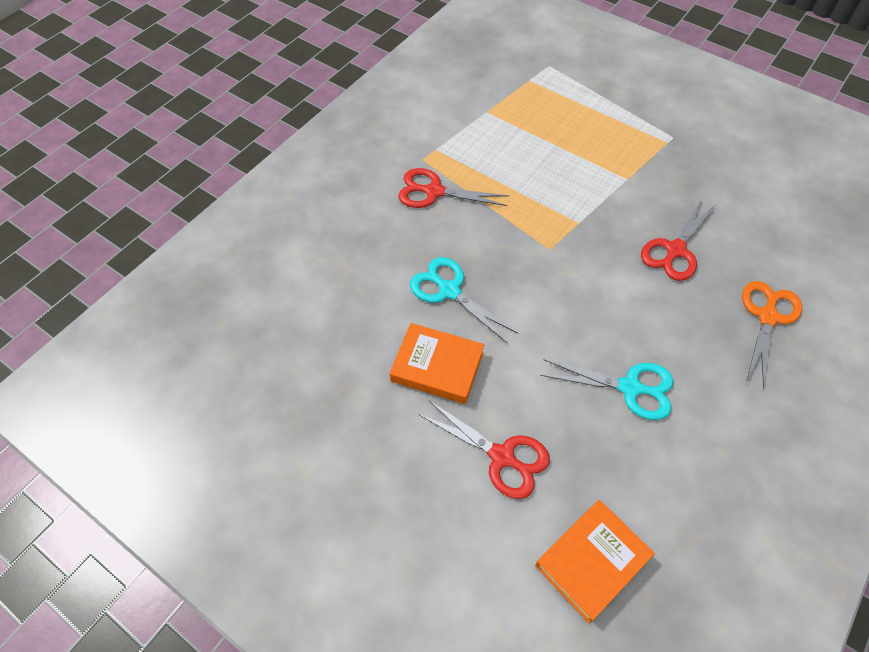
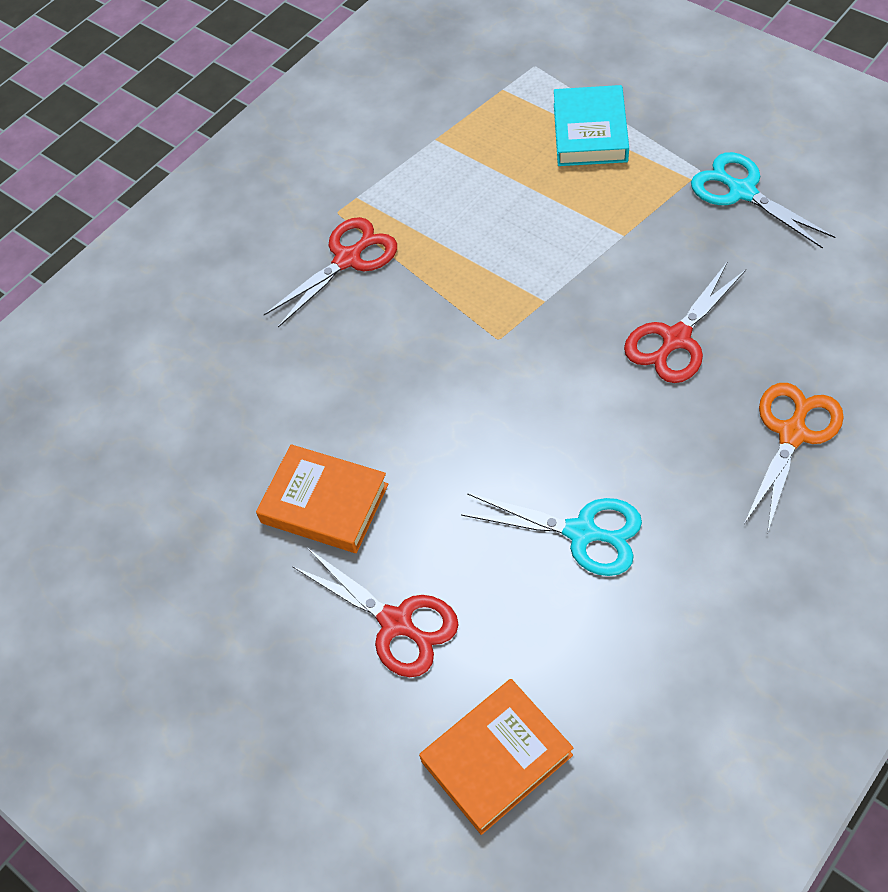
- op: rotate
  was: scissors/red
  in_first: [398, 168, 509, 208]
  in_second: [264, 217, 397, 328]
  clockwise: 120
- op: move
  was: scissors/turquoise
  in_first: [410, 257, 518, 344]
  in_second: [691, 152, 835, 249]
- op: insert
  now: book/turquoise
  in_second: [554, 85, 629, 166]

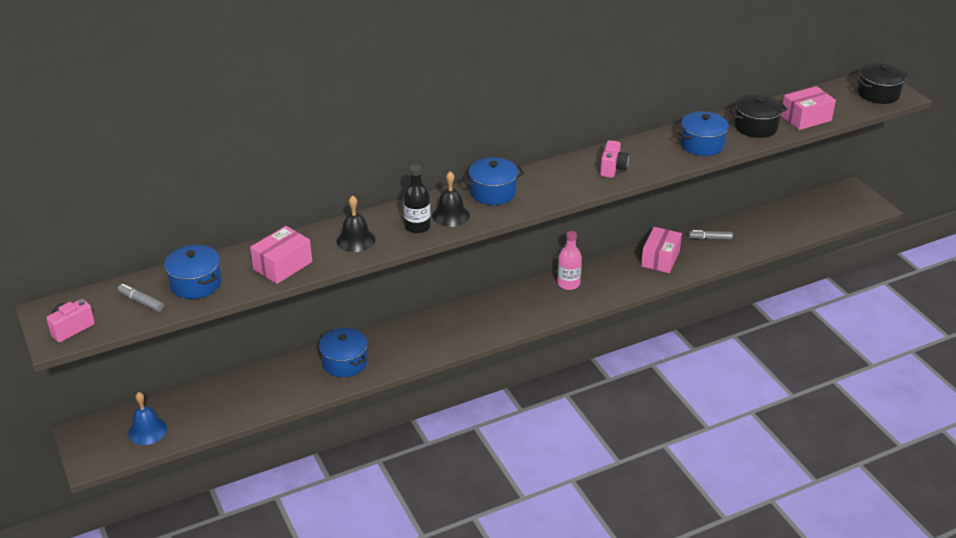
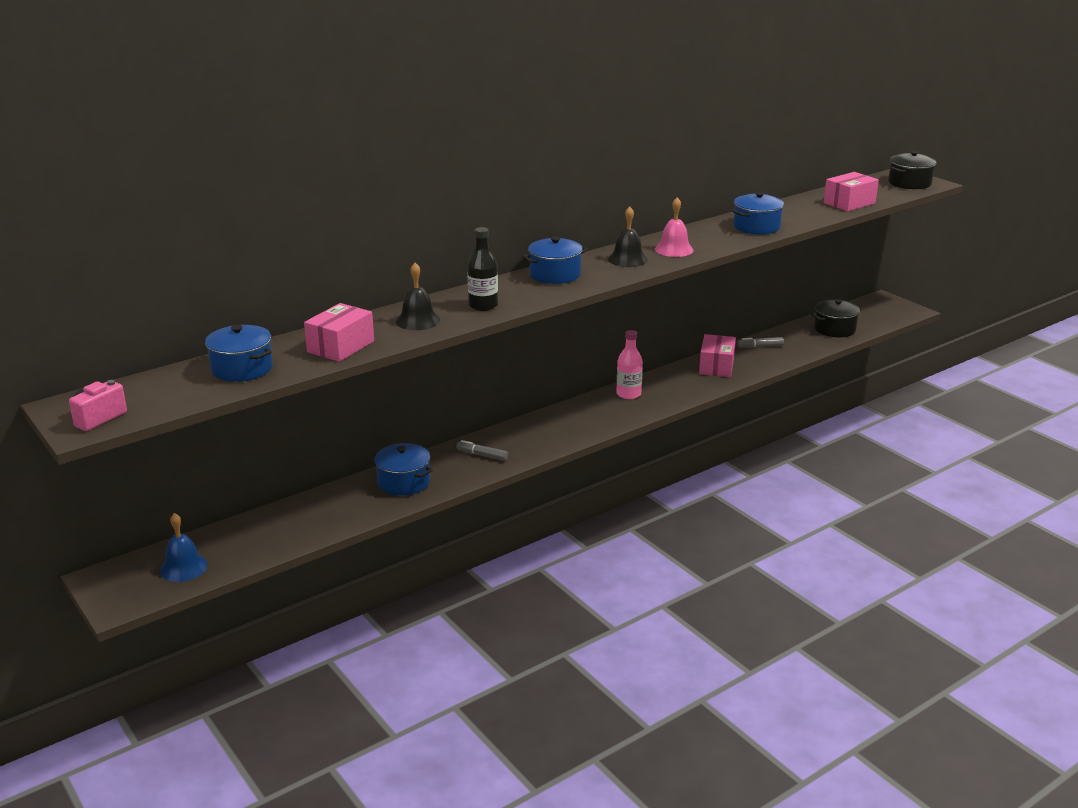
- op: move
  was: marker/grey
  in_first: [118, 284, 164, 312]
  in_second: [456, 440, 508, 461]
- op: move
  was: bell/black
  in_first: [432, 171, 470, 227]
  in_second: [608, 207, 648, 267]
- op: replace
  was: camera/pink
  now: bell/pink
  in_first: [600, 140, 629, 178]
  in_second: [655, 197, 694, 257]
- op: move
  was: pot/black
  in_first: [730, 94, 787, 138]
  in_second: [812, 299, 862, 337]

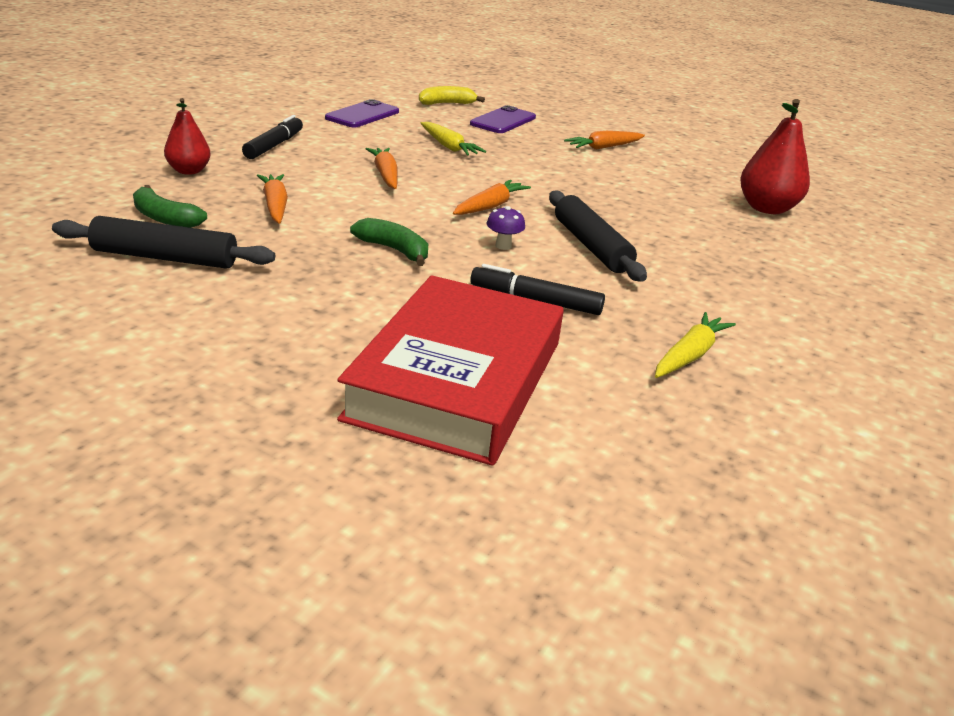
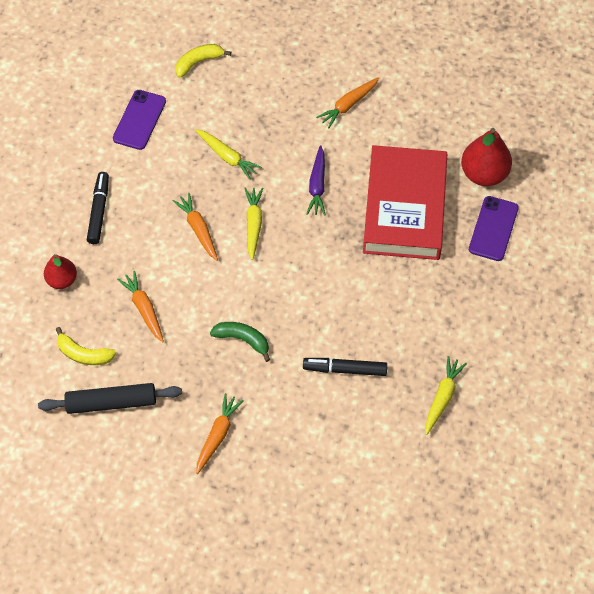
- op: recolor
  was: banana/green
  now: banana/yellow
  in_first: [133, 185, 207, 228]
  in_second: [56, 327, 116, 365]
- op: move
  was: book/red
  in_first: [337, 275, 564, 466]
  in_second: [363, 145, 447, 260]
- op: move
  was: carrot/orange
  in_first: [453, 180, 531, 215]
  in_second: [196, 393, 244, 474]
- op: move
  was: phone/purple
  in_first: [470, 105, 536, 133]
  in_second: [469, 196, 519, 261]
- op: delete
  was: mushroom/purple
  in_first: [487, 206, 525, 250]
- op: delete
  was: rolling pin/black
  in_first: [549, 190, 647, 282]
- op: insert
  now: carrot/yellow
  in_second: [244, 188, 263, 260]
- op: insert
  now: carrot/purple
  in_second: [306, 145, 326, 216]

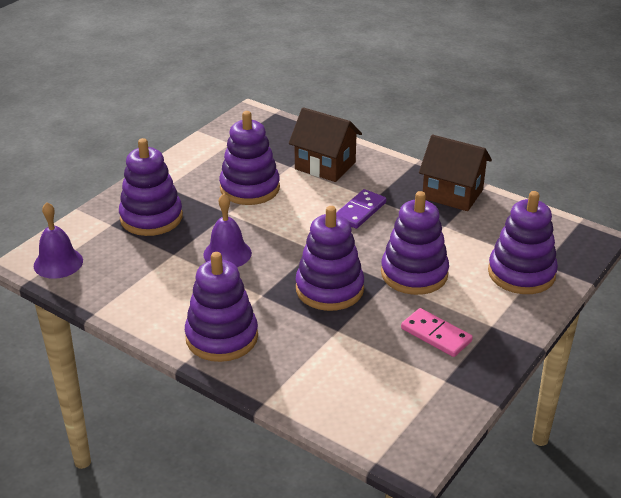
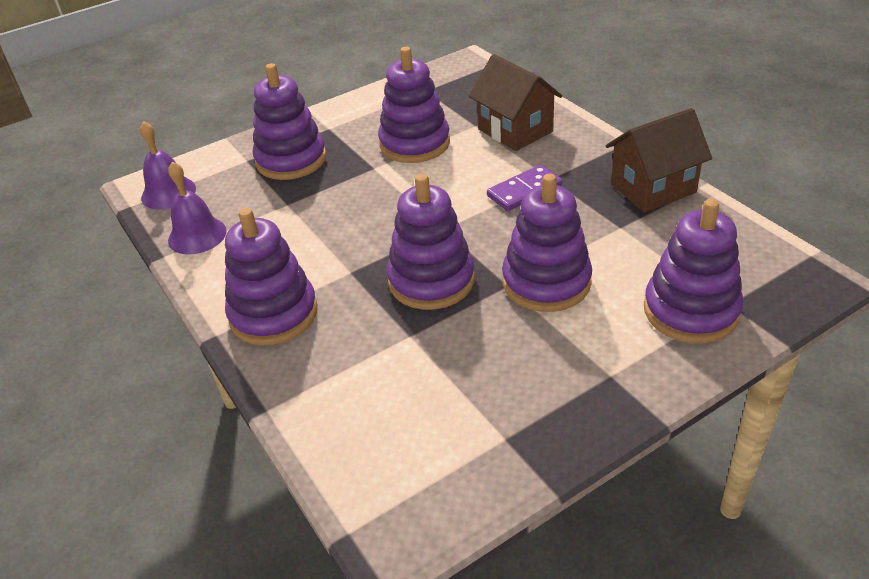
- op: move
  was: bell/purple
  in_first: [203, 193, 252, 267]
  in_second: [168, 161, 227, 255]
- op: delete
  was: domino/pink
  in_first: [401, 308, 473, 357]
- op: rotate
  was: house/brown
  in_first: [419, 135, 492, 211]
  in_second: [606, 108, 712, 213]
  clockwise: -75

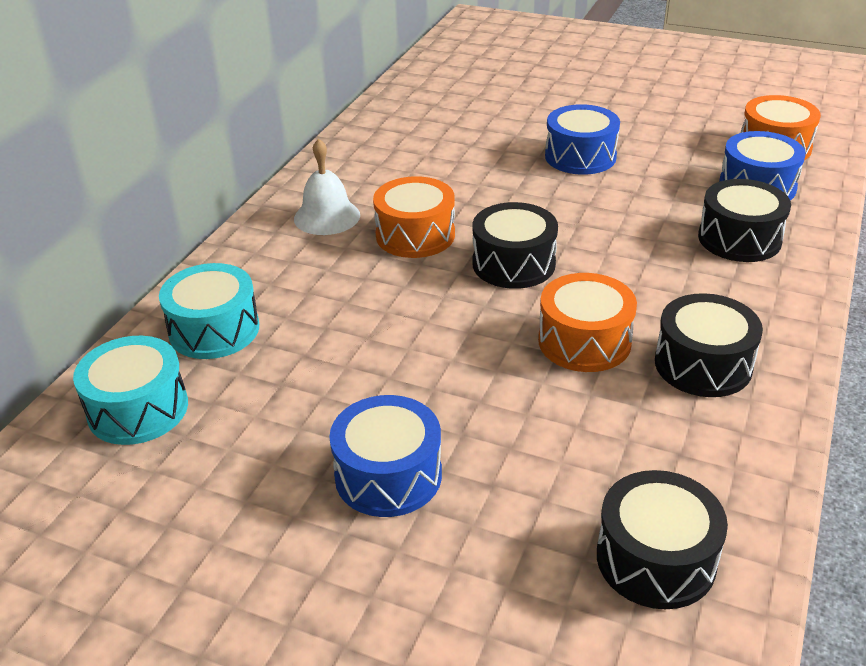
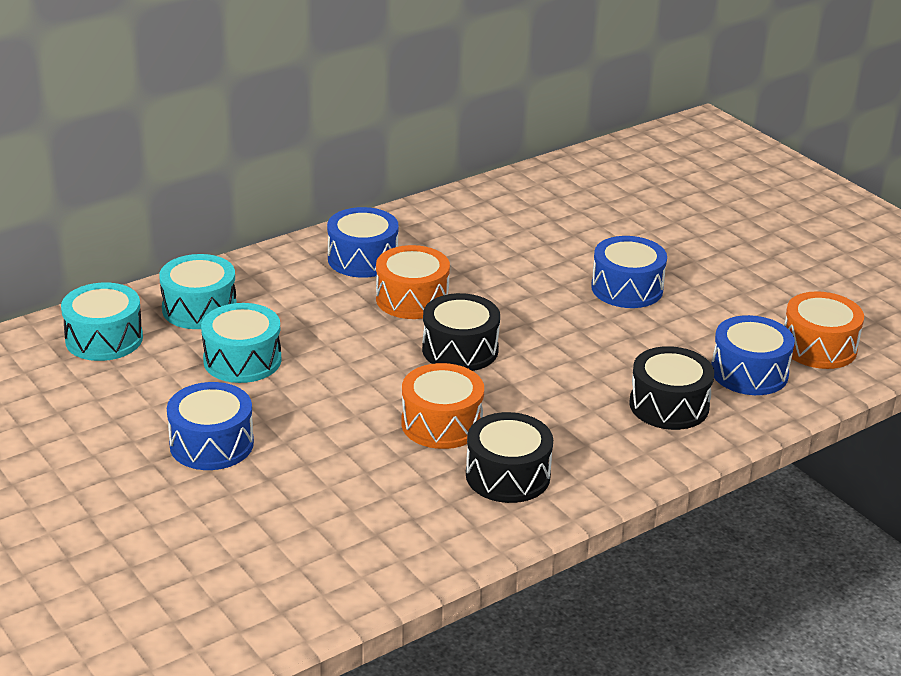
- op: replace
  was: bell/white
  now: drum/blue
  in_first: [294, 138, 360, 235]
  in_second: [327, 207, 399, 278]
- op: delete
  was: drum/black
  in_first: [597, 470, 728, 609]
- op: insert
  now: drum/turquoise
  in_second: [201, 303, 282, 383]

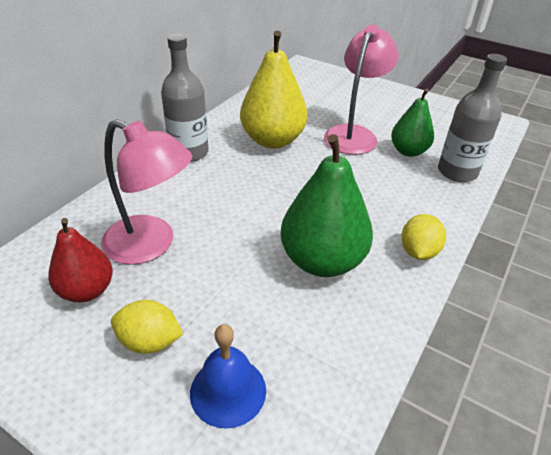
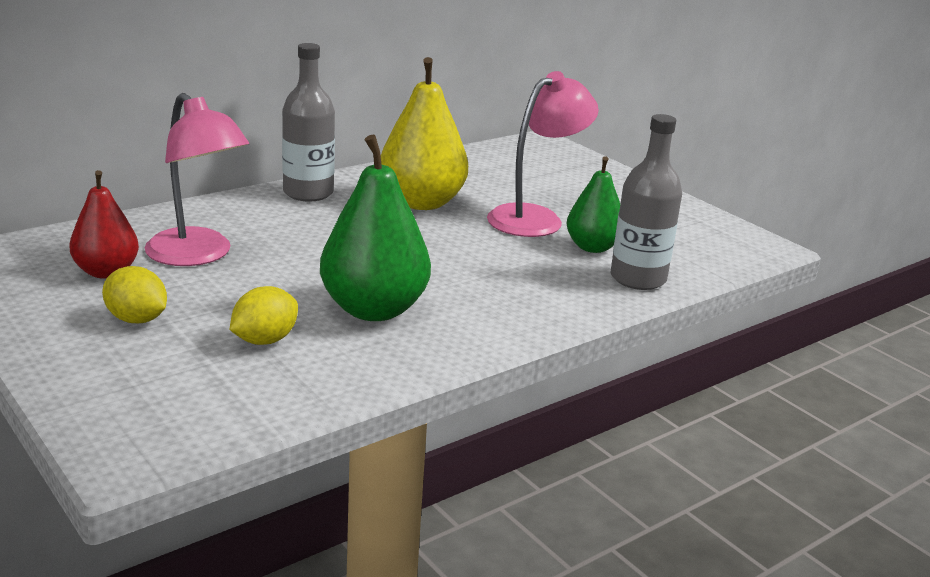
- op: delete
  was: bell/blue
  in_first: [190, 324, 266, 429]
- op: move
  was: lemon/yellow
  in_first: [401, 214, 446, 260]
  in_second: [229, 286, 298, 345]

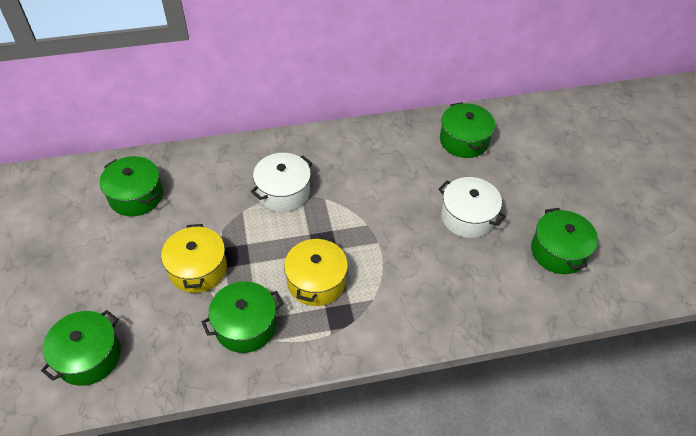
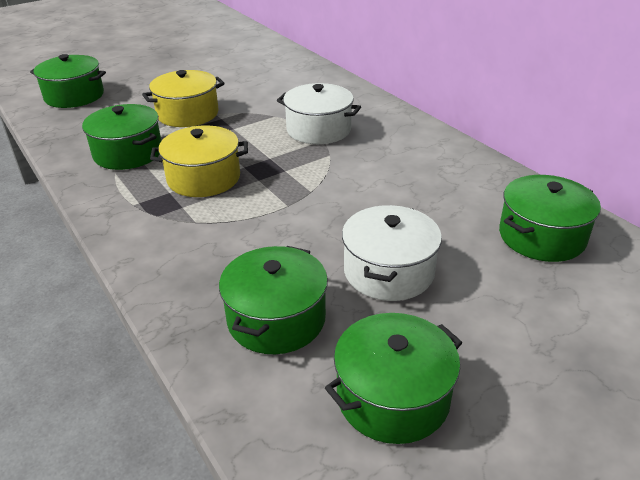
- op: move
  was: pot/green
  in_first: [100, 156, 163, 216]
  in_second: [219, 246, 328, 354]

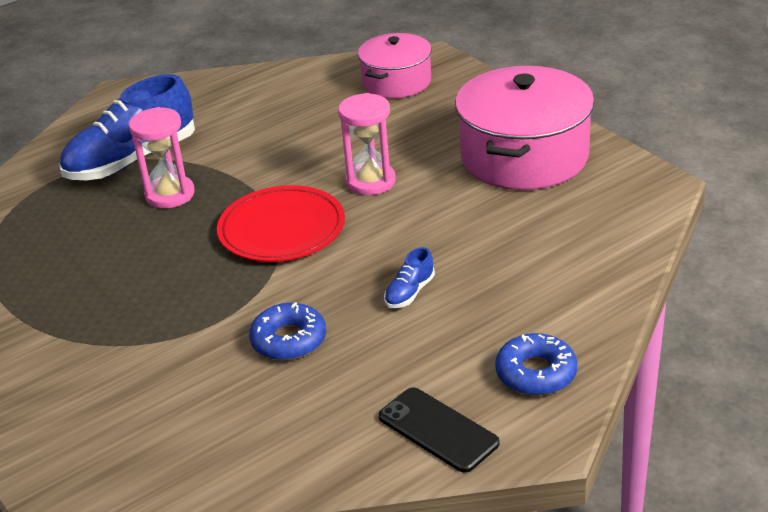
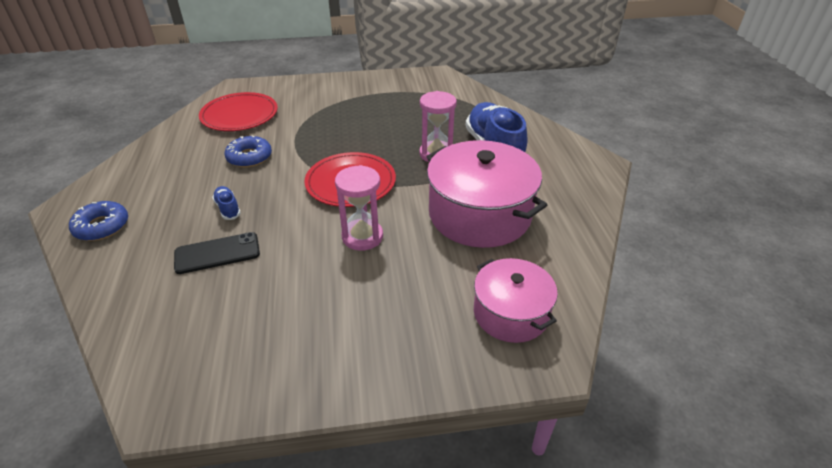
- op: move
  was: phone/black
  in_first: [378, 387, 500, 473]
  in_second: [174, 232, 260, 274]
- op: move
  was: pot/pink
  in_first: [455, 66, 594, 190]
  in_second: [426, 140, 547, 248]
- op: insert
  now: plate/red
  in_second: [199, 92, 278, 131]

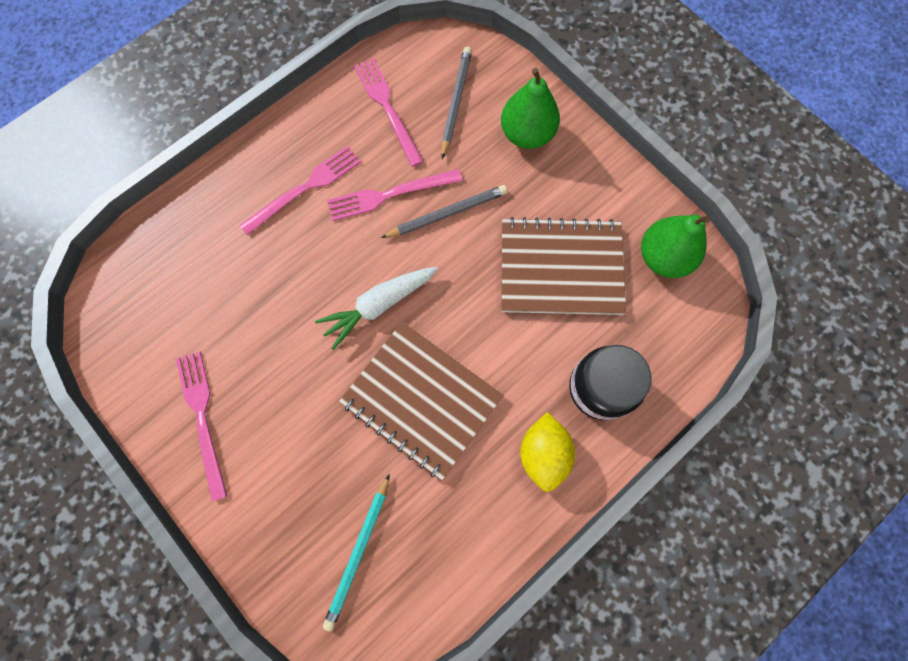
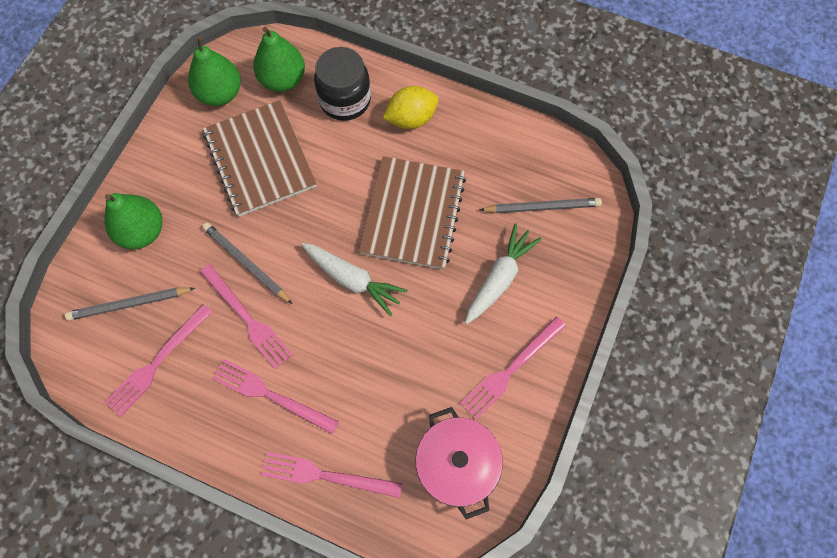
- op: recolor
  was: pencil/turquoise
  now: pencil/grey
  in_first: [323, 474, 390, 631]
  in_second: [479, 198, 602, 213]
- op: insert
  now: pear/green
  in_second: [253, 27, 305, 92]
- op: insert
  now: fork/pink
  in_second: [261, 452, 403, 498]
- op: insert
  now: pot/pink
  in_second: [415, 407, 503, 519]
- op: insert
  now: carrot/white
  in_second: [465, 223, 542, 324]

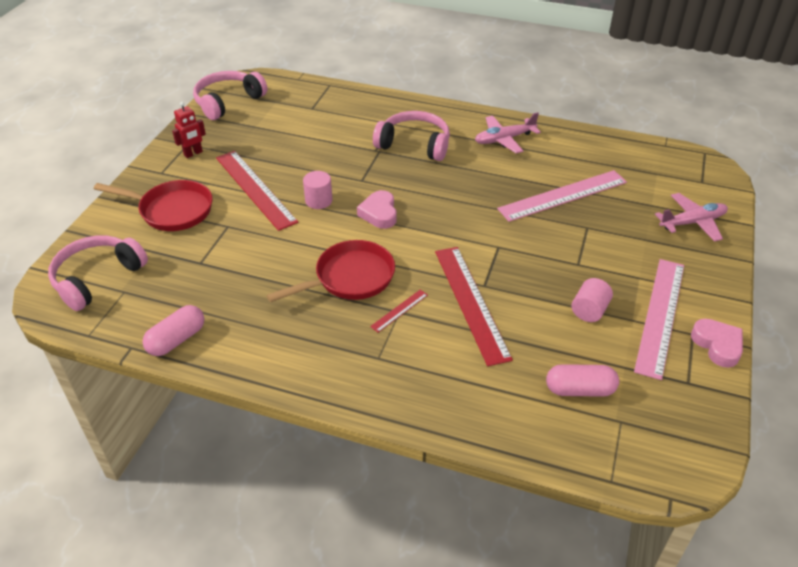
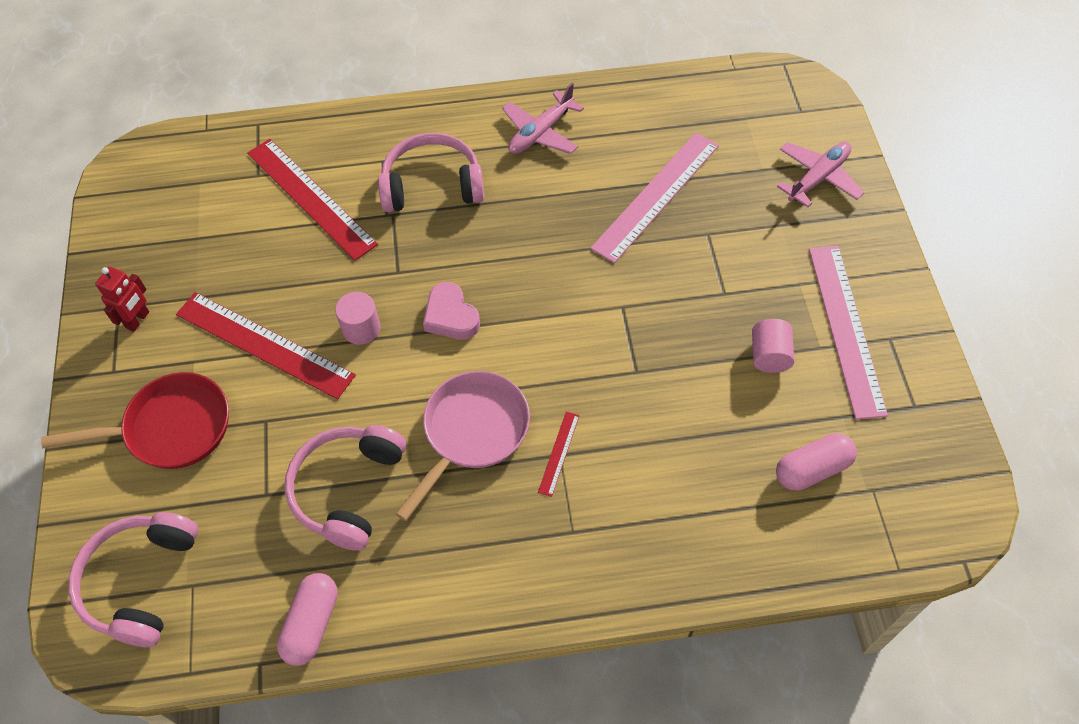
- op: move
  was: headphones/pink
  in_first: [193, 71, 268, 120]
  in_second: [285, 425, 406, 551]
- op: recolor
  was: pan/red
  now: pan/pink
  in_first: [266, 240, 395, 302]
  in_second: [395, 371, 530, 521]
- op: move
  was: ruler/red
  in_first: [435, 247, 513, 366]
  in_second: [247, 139, 378, 261]
- op: delete
  was: heart/pink
  in_first: [691, 319, 743, 368]

